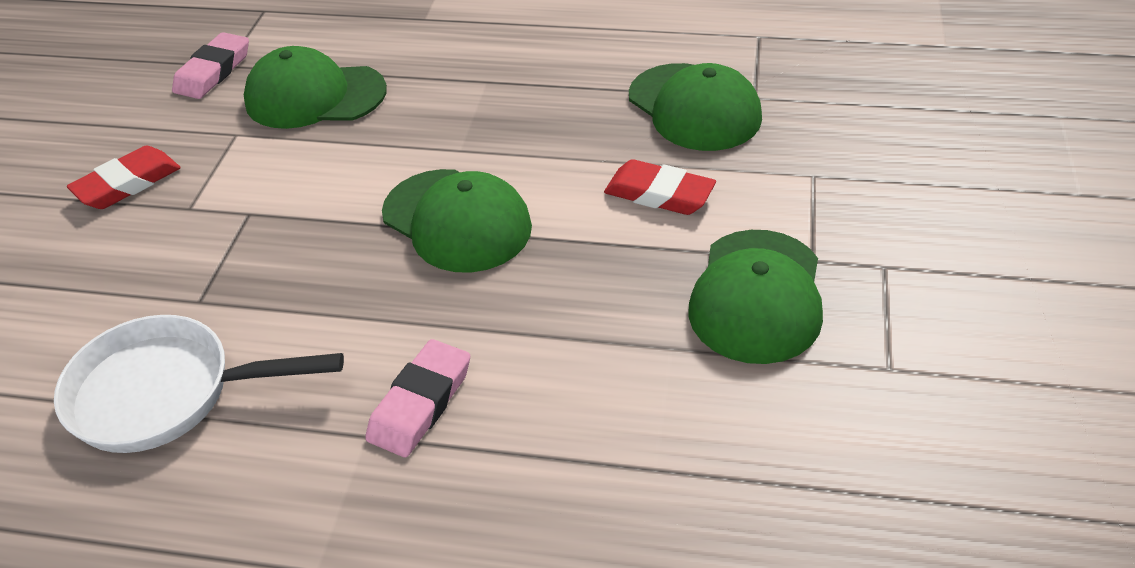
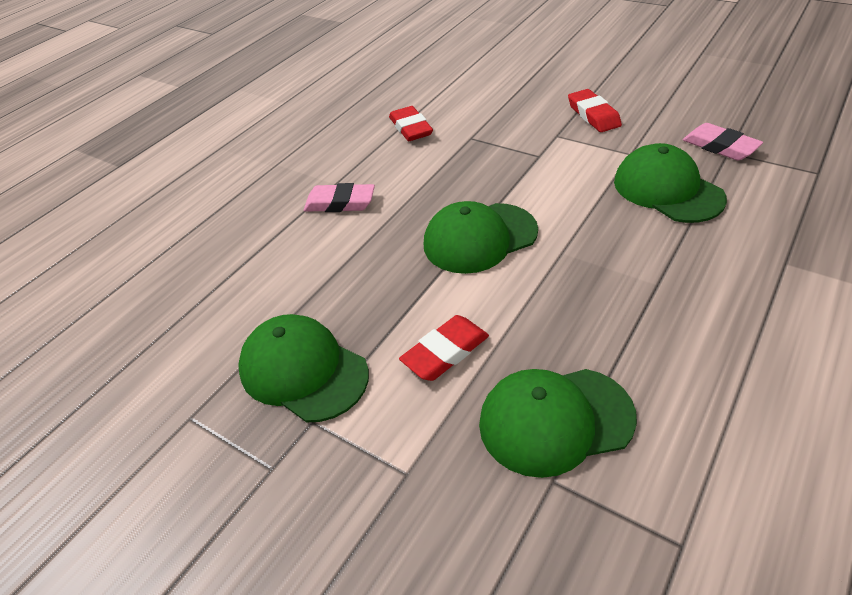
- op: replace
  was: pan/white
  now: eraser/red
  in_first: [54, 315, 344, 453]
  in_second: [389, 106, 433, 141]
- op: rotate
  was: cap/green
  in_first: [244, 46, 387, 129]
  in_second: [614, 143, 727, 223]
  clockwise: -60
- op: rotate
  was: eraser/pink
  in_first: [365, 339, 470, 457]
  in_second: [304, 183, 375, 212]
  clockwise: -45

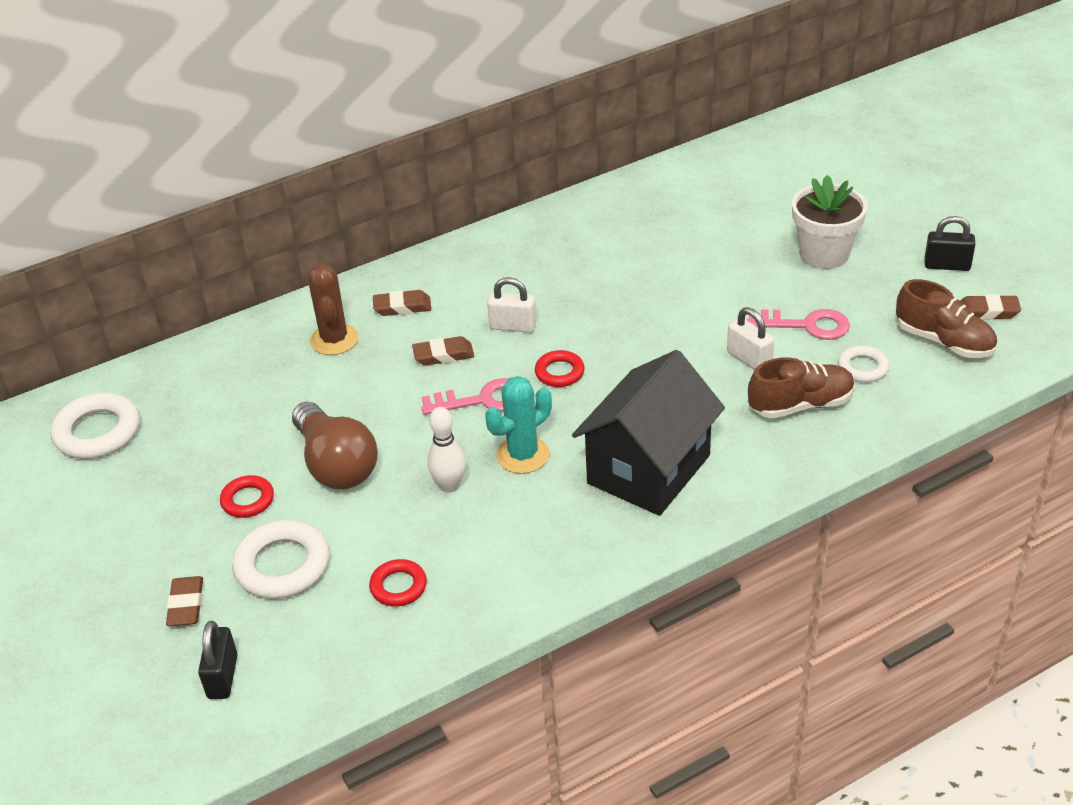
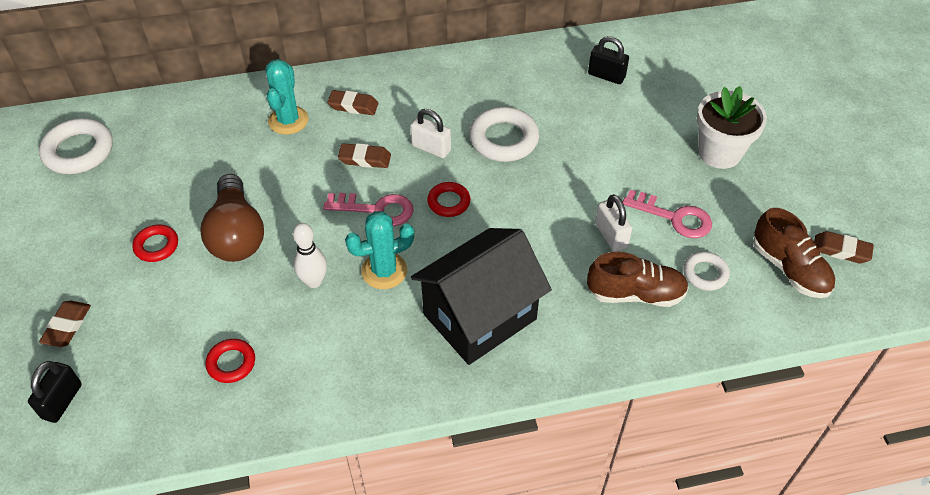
- op: move
  was: ring/white
  in_first: [232, 520, 329, 599]
  in_second: [469, 107, 539, 162]
- op: recolor
  was: cactus/brown
  now: cactus/turquoise
  in_first: [308, 264, 358, 355]
  in_second: [265, 59, 309, 135]
- op: move
  was: padlock/black
  in_first: [924, 216, 976, 271]
  in_second: [588, 36, 629, 84]

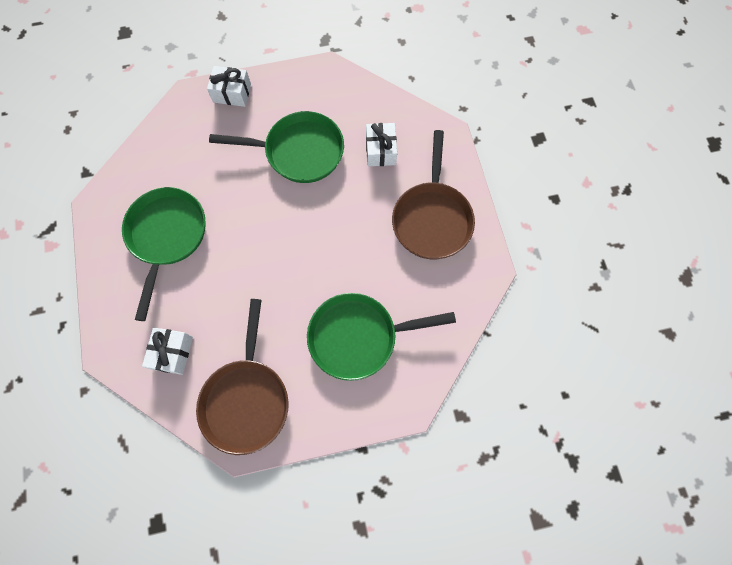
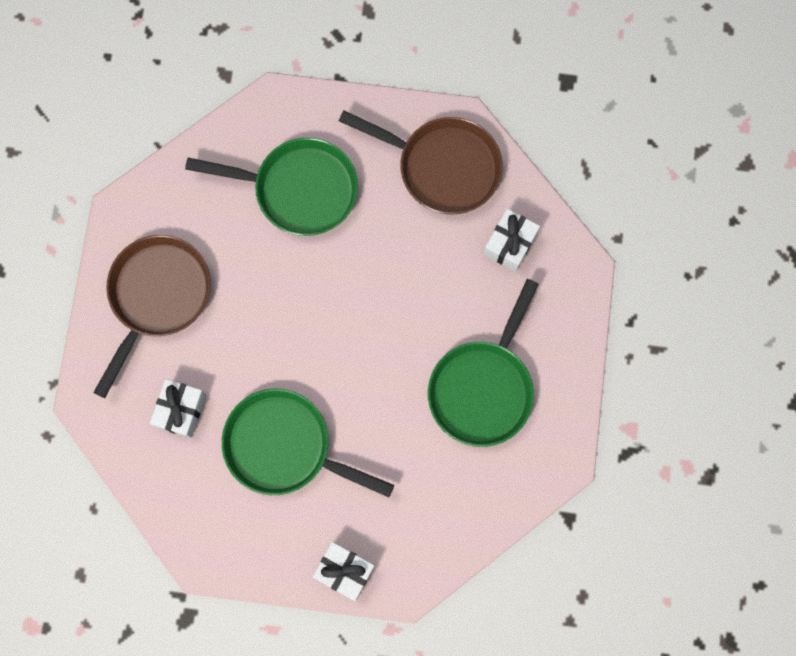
- op: rotate
  was: pan/brown
  in_first: [196, 299, 289, 455]
  in_second: [339, 110, 503, 214]
  clockwise: 90

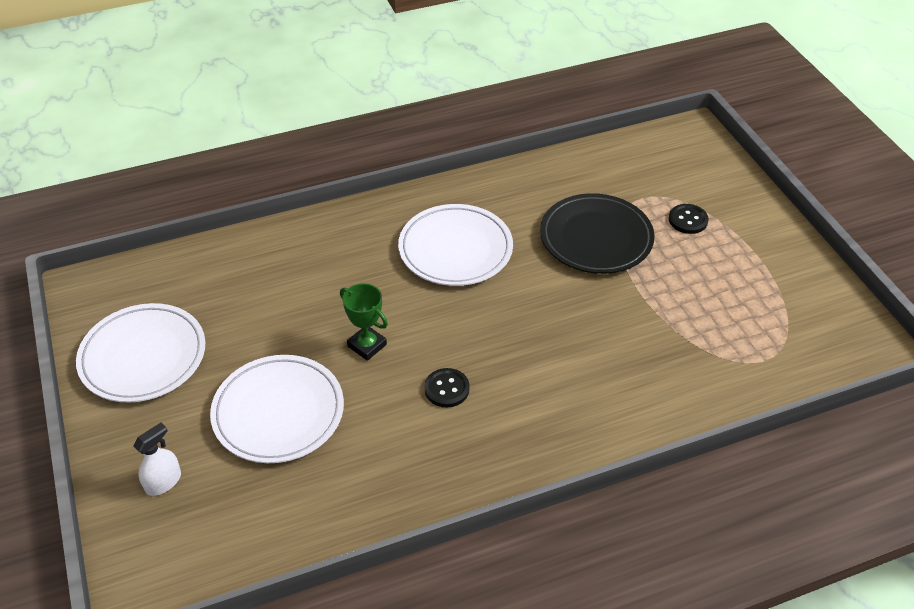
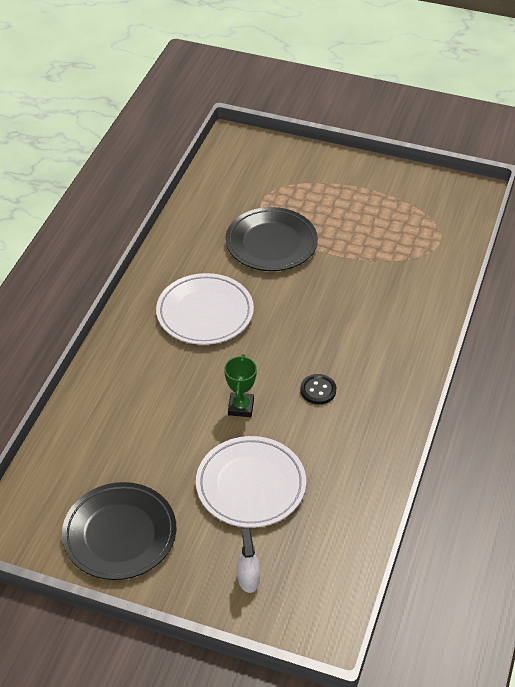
- op: recolor
  was: plate/white
  now: plate/black
  in_first: [76, 303, 205, 402]
  in_second: [62, 482, 176, 580]
- op: rotate
  was: trophy/green
  in_first: [340, 283, 388, 361]
  in_second: [224, 354, 257, 417]
  clockwise: -75
- op: delete
  was: button/black
  in_first: [669, 204, 709, 234]

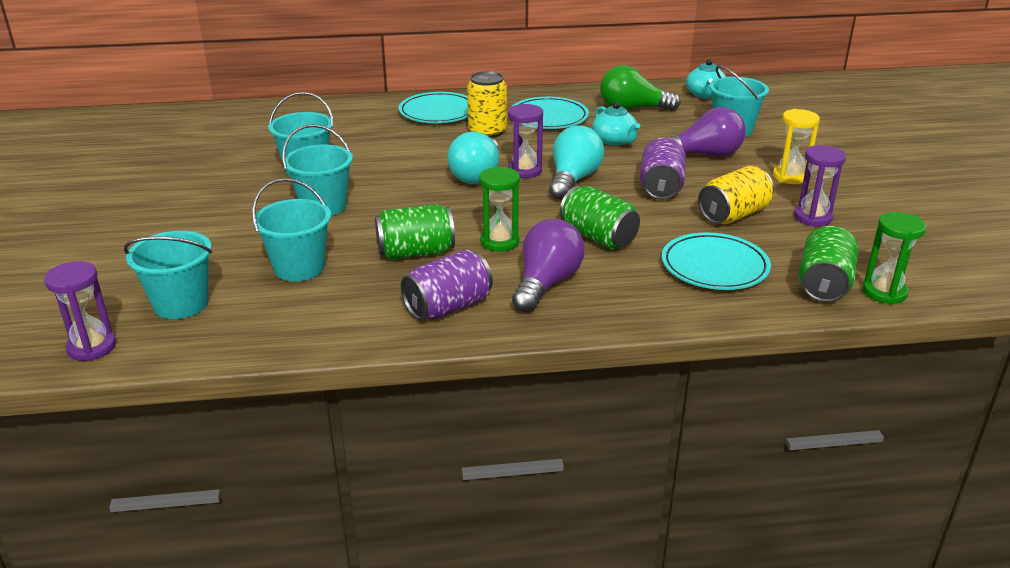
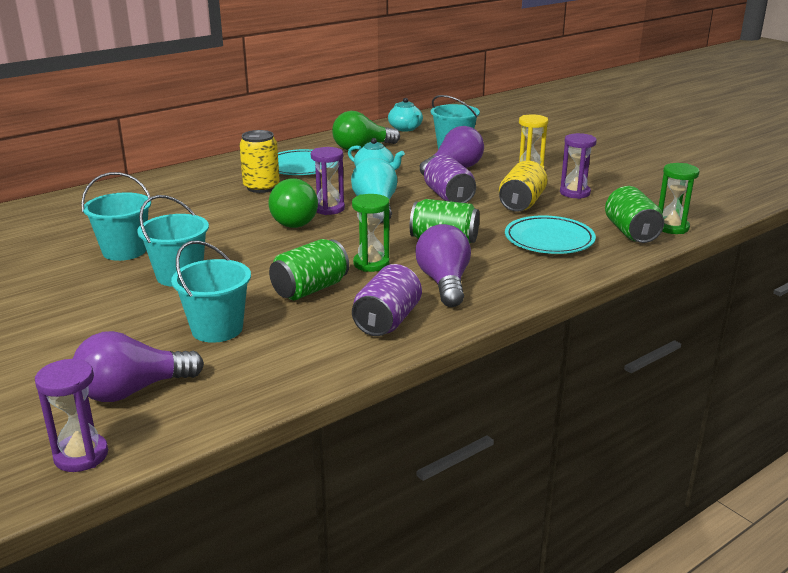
- op: replace
  was: bucket/turquoise
  now: light bulb/purple
  in_first: [124, 231, 212, 319]
  in_second: [73, 331, 204, 402]
- op: delete
  was: plate/turquoise
  in_first: [398, 92, 468, 123]
- op: recolor
  was: light bulb/turquoise
  now: light bulb/green
  in_first: [447, 132, 499, 184]
  in_second: [269, 178, 318, 228]

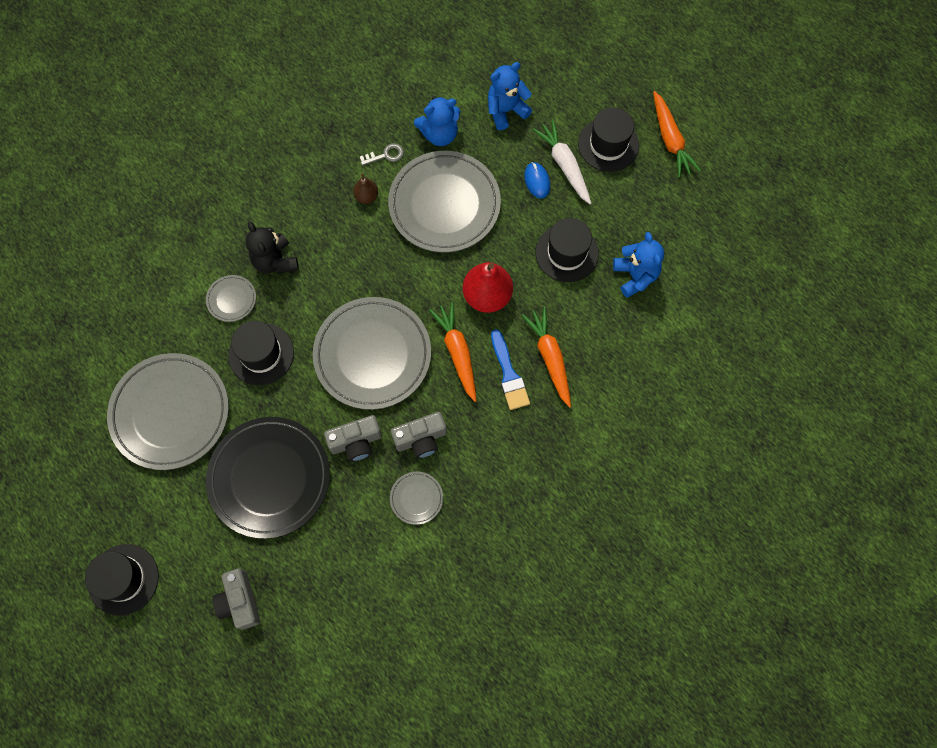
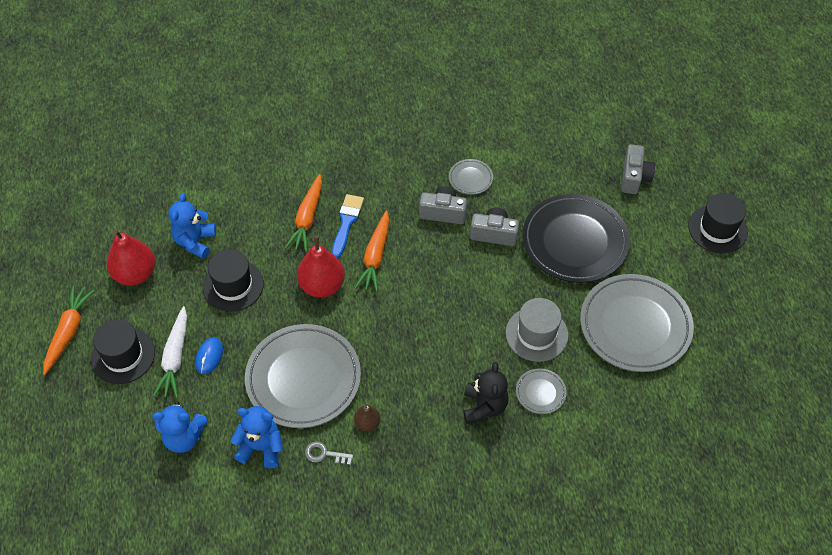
- op: recolor
  was: hat/black
  now: hat/grey
  in_first: [228, 321, 294, 385]
  in_second: [506, 298, 568, 362]
- op: delete
  was: plate/grey
  in_first: [313, 297, 431, 410]
- op: insert
  now: pear/red
  in_second: [107, 230, 155, 285]

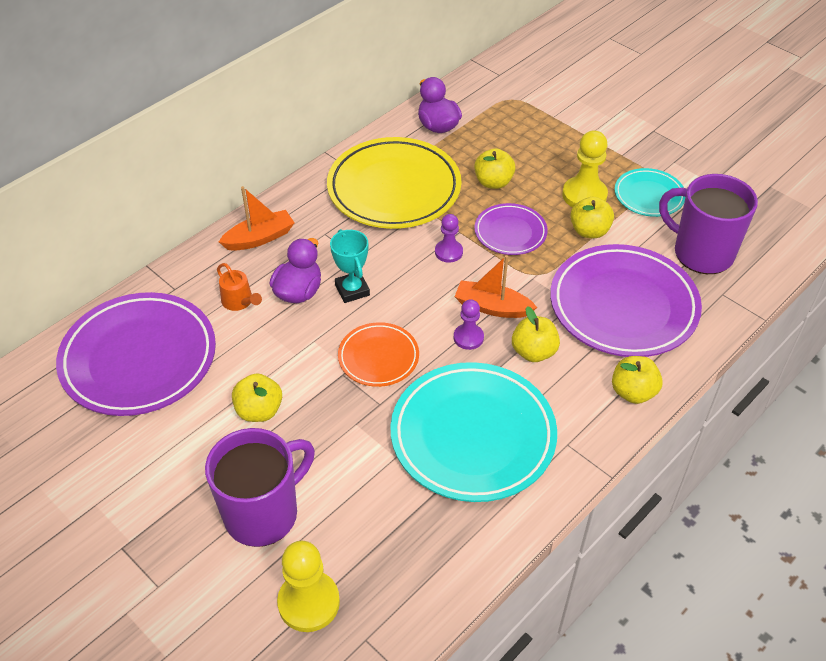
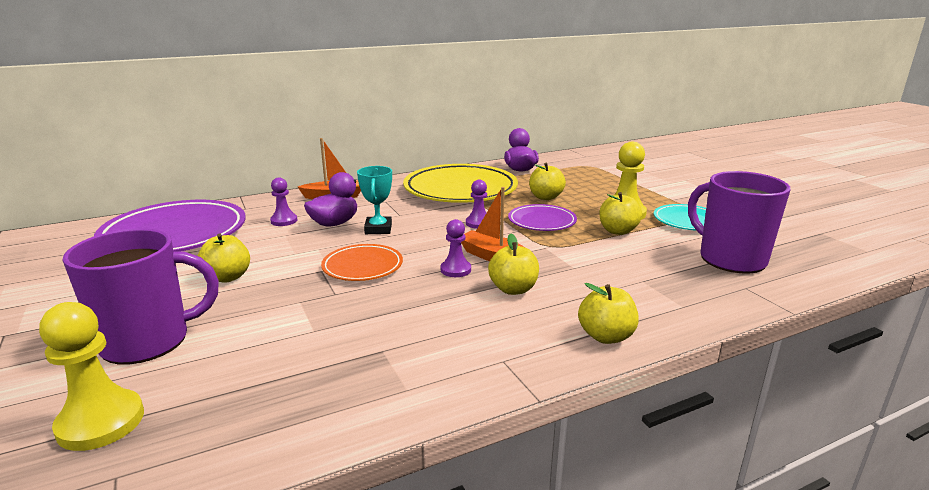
- op: replace
  was: watering can/orange
  now: pawn/purple
  in_first: [217, 263, 262, 311]
  in_second: [270, 178, 297, 226]
- op: delete
  was: plate/turquoise
  in_first: [390, 362, 557, 502]
- op: delete
  was: plate/purple
  in_first: [550, 244, 702, 357]

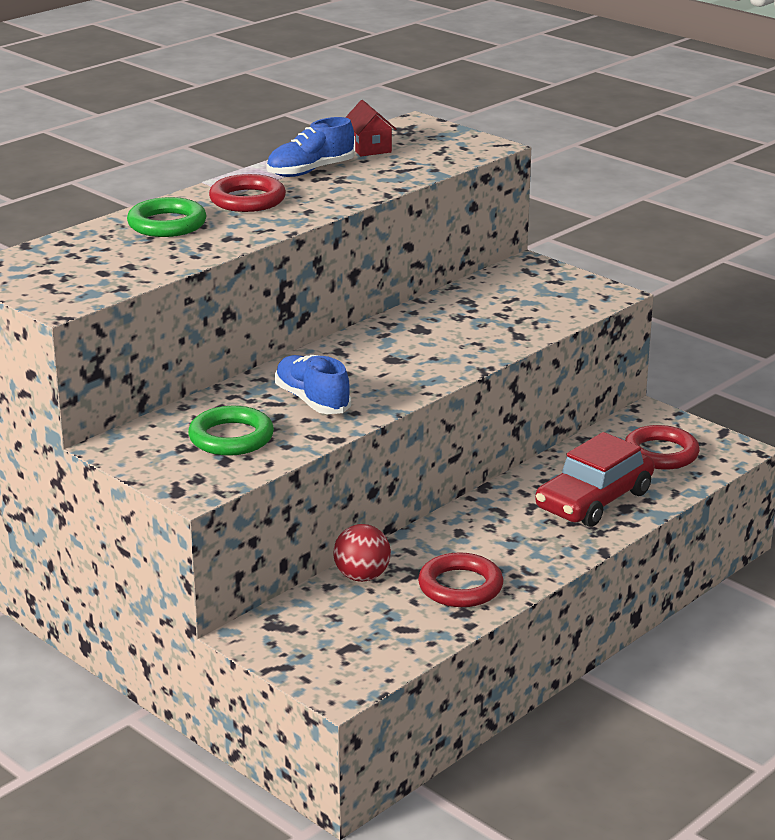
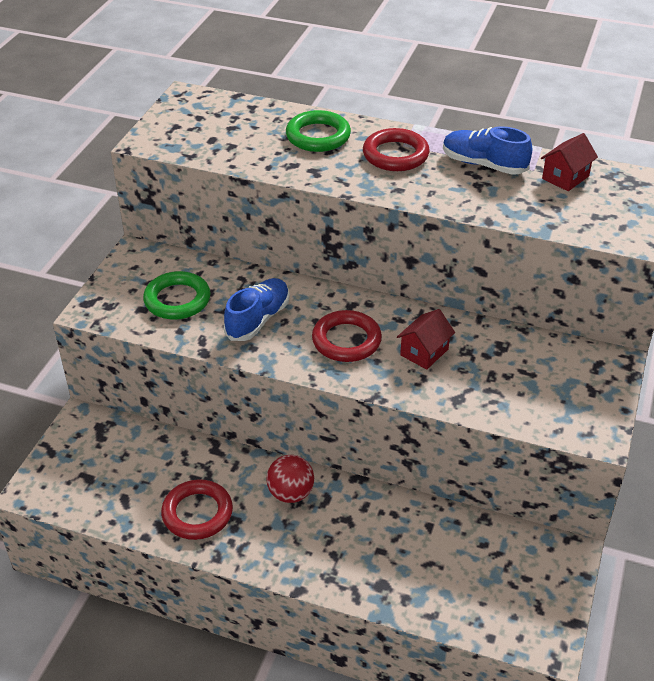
- op: move
  was: ball/red
  in_first: [333, 524, 391, 582]
  in_second: [266, 455, 314, 503]
- op: delete
  was: car/red
  in_first: [535, 432, 654, 527]
- op: move
  was: ring/red
  in_first: [625, 425, 700, 470]
  in_second: [312, 310, 382, 362]
- op: insert
  now: house/red
  in_second: [397, 309, 455, 370]

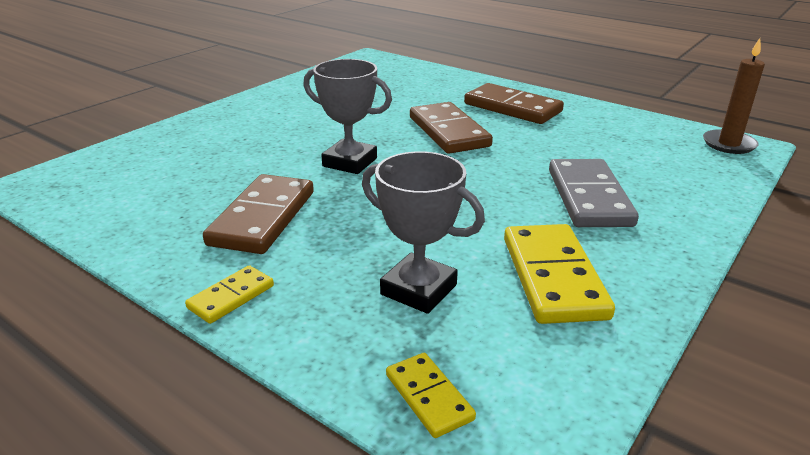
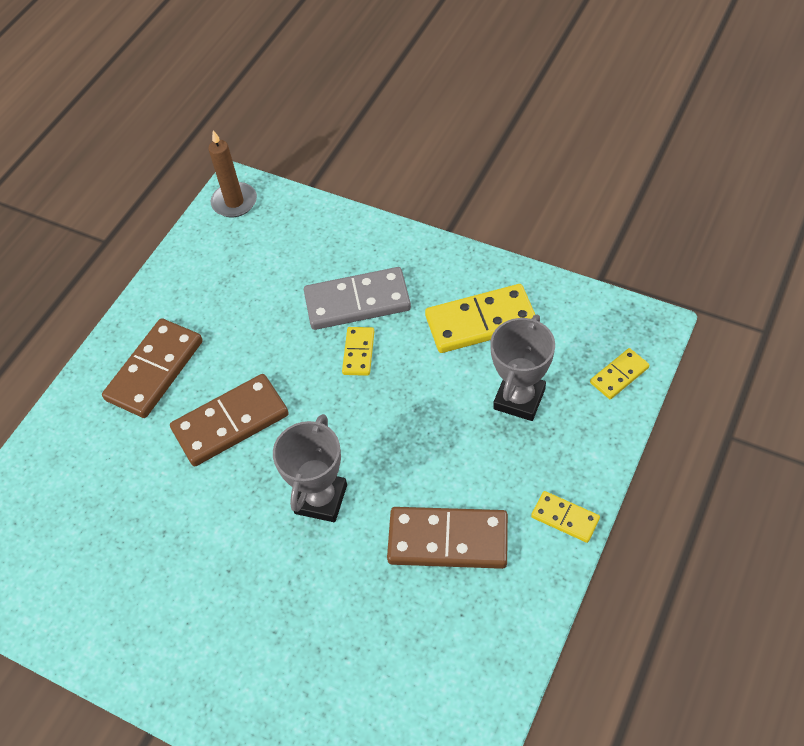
- op: insert
  now: domino/yellow
  in_second: [342, 327, 375, 376]

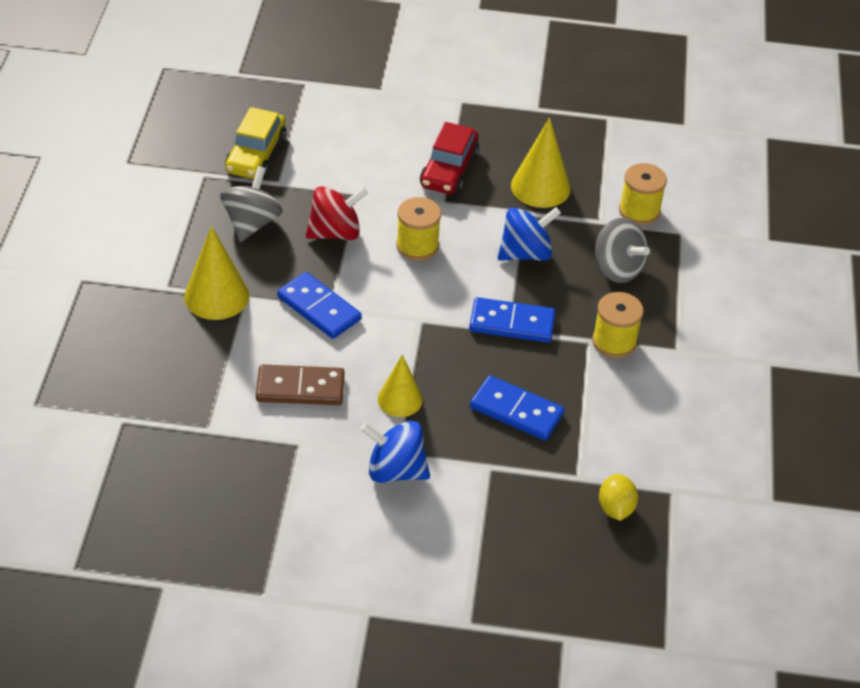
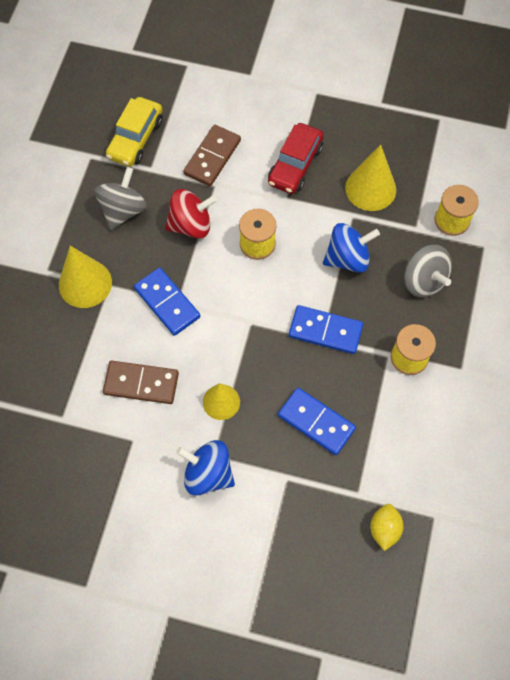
- op: insert
  now: domino/brown
  in_second: [183, 125, 241, 186]

